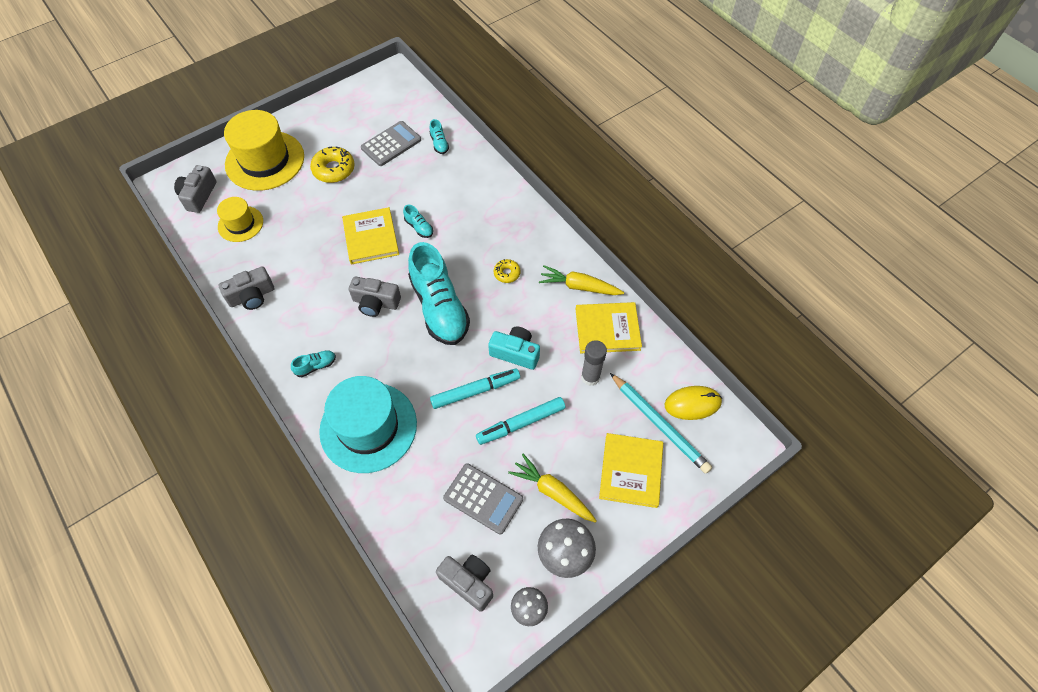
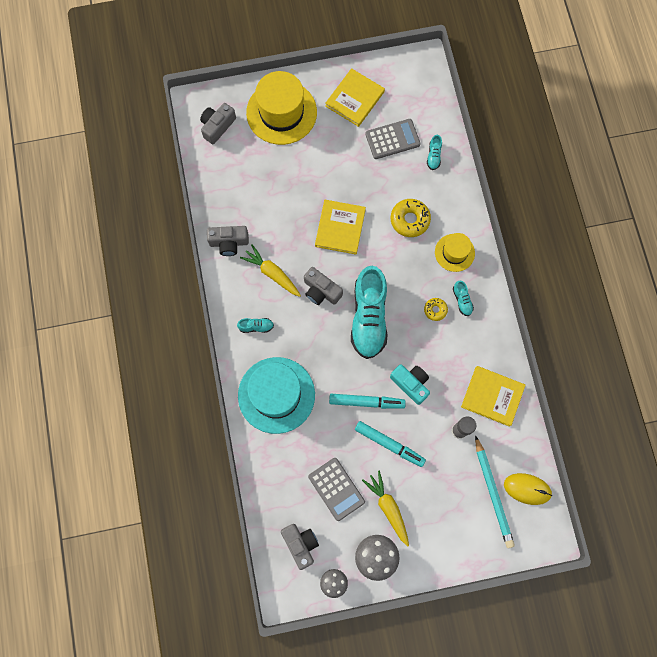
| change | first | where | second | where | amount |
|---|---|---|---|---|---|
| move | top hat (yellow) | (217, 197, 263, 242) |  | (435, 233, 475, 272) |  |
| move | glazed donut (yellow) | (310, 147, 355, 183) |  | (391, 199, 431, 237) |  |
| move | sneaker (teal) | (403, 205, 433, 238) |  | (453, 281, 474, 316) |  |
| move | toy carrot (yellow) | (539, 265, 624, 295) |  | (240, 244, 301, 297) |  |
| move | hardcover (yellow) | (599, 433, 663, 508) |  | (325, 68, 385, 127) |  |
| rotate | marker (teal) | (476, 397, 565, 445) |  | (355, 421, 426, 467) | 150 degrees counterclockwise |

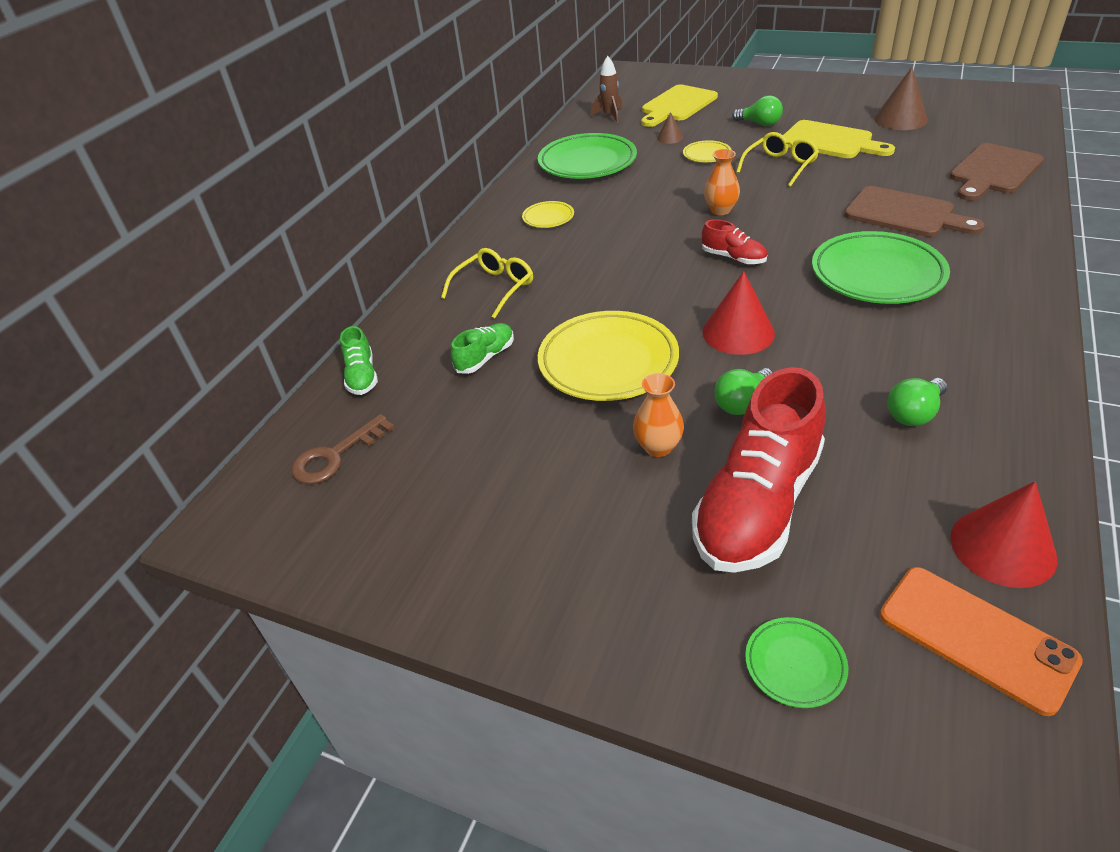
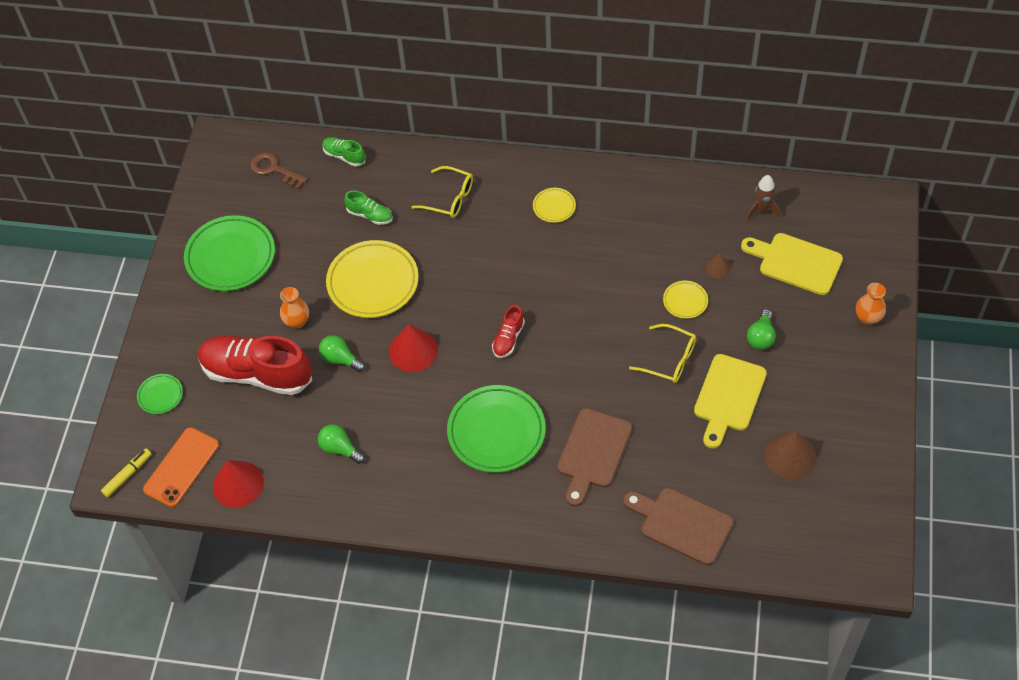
| change | first | where | second | where | amount |
|---|---|---|---|---|---|
| insert |  |  | marker (yellow) | (101, 449, 151, 497) |  |
| move | flat dish (green) | (538, 133, 637, 179) |  | (184, 215, 275, 291) |  |
| move | tall vase (orange) | (704, 149, 740, 215) |  | (856, 283, 886, 325) |  |
| rotate | sneaker (green) | (340, 326, 378, 395) |  | (322, 137, 366, 167) | 60 degrees clockwise |

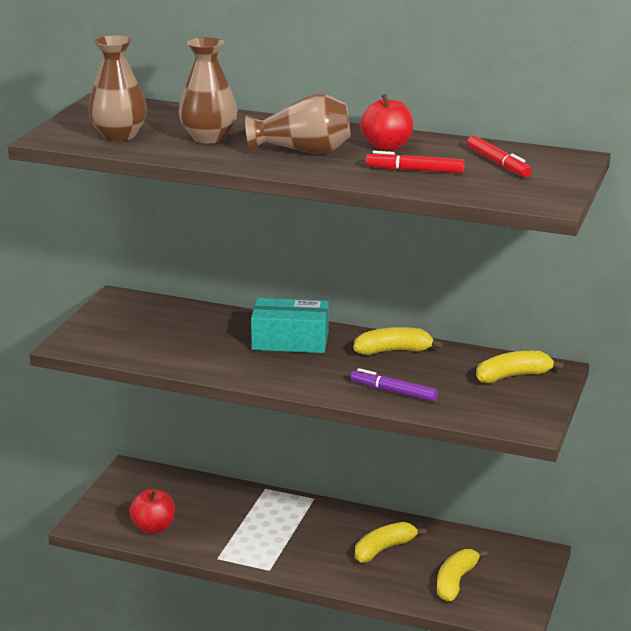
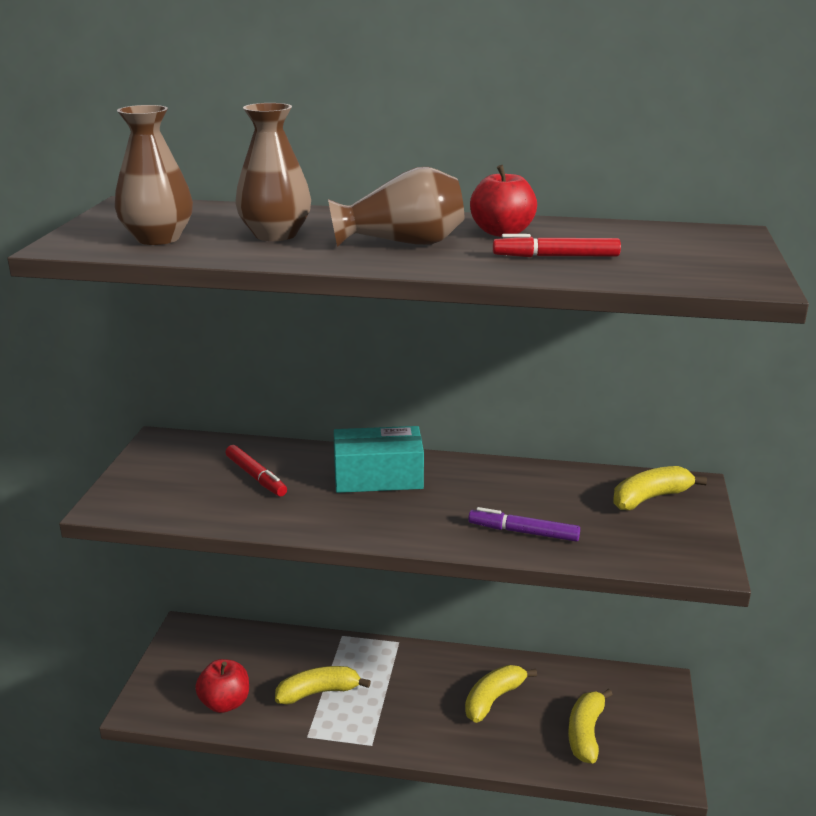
| change | first | where | second | where | amount |
|---|---|---|---|---|---|
| move | banana (yellow) | (353, 327, 443, 355) |  | (275, 666, 371, 705) |  |
| move | marker (crimson) | (467, 136, 532, 177) |  | (226, 445, 287, 497) |  |

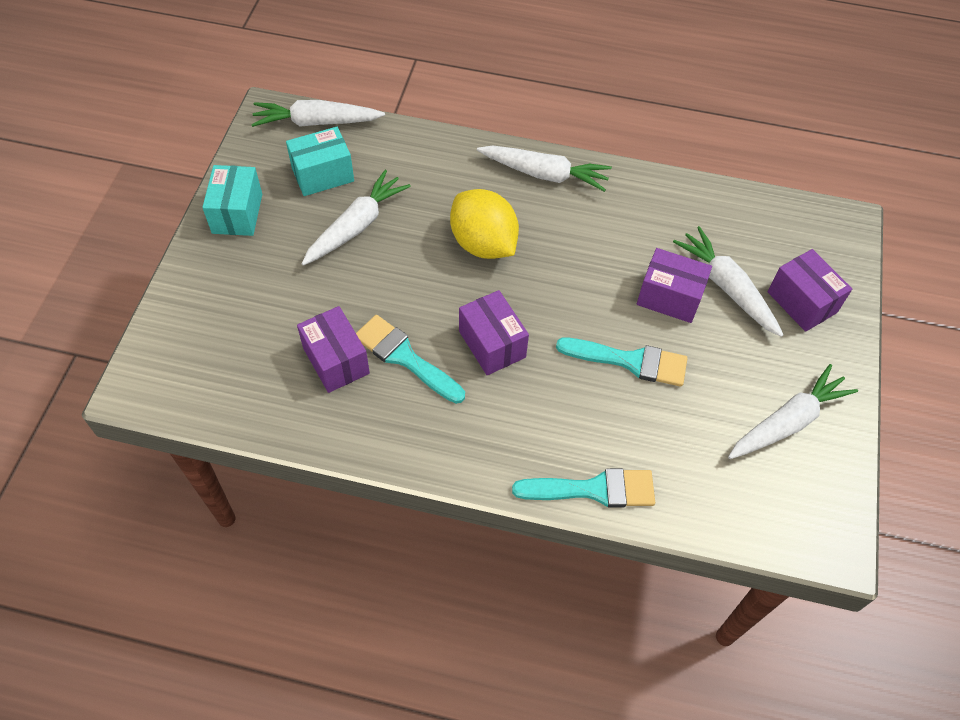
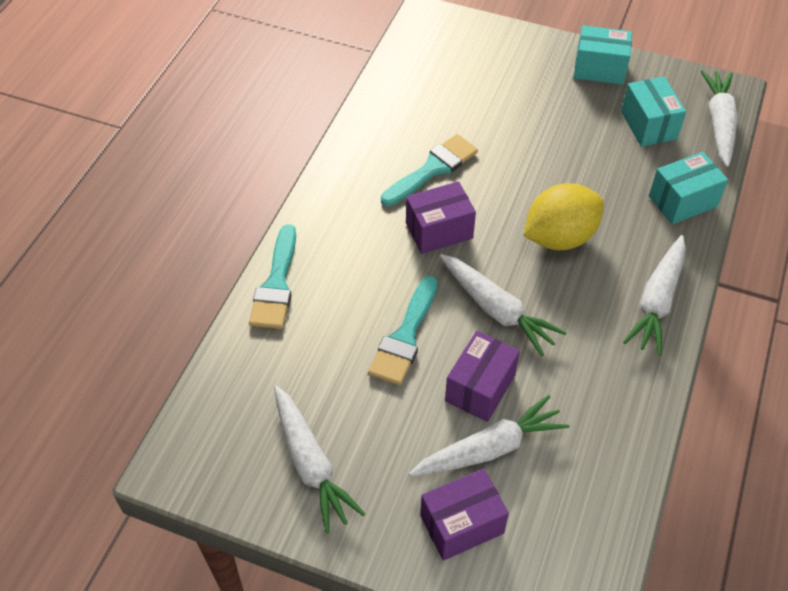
| change | first | where | second | where | amount |
|---|---|---|---|---|---|
| delete | box (purple) | (297, 306, 370, 393) |  |  |  |
| insert |  |  | box (teal) | (649, 152, 728, 224) |  |
| move | toy carrot (white) | (301, 170, 411, 266) |  | (440, 254, 566, 356) |  |

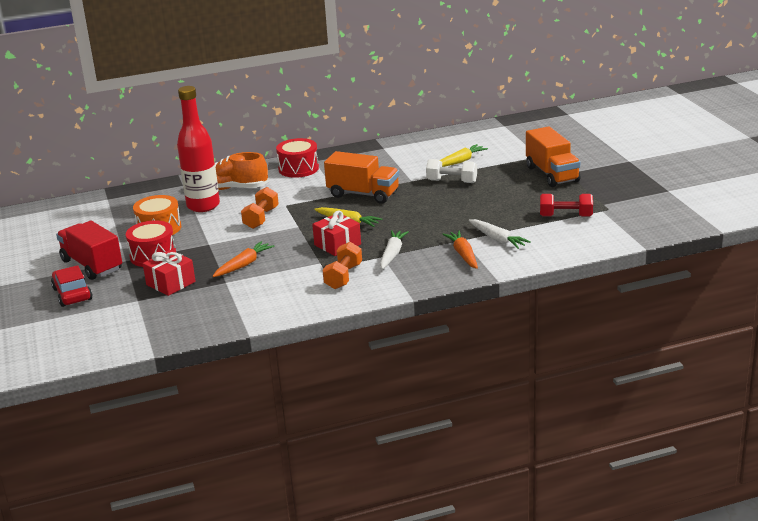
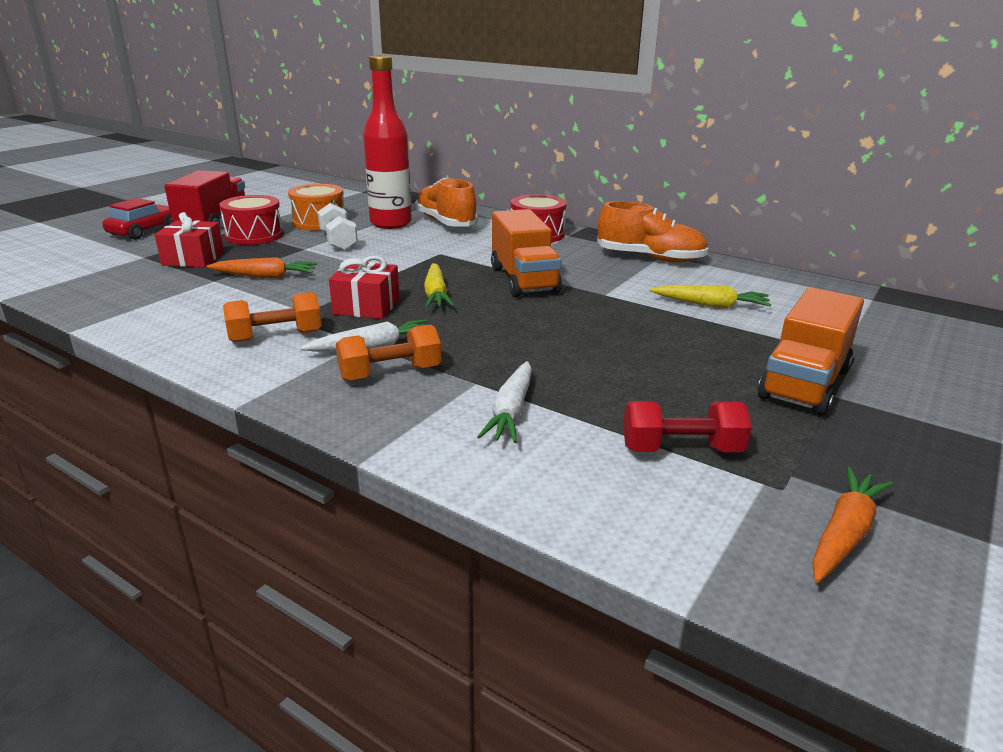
| change | first | where | second | where | amount |
|---|---|---|---|---|---|
| insert |  |  | sneaker (orange) | (597, 201, 708, 263) |  |
| move | free weight (orange) | (241, 187, 279, 229) |  | (336, 324, 441, 381) |  |
| move | free weight (white) | (426, 159, 477, 183) |  | (318, 203, 358, 251) |  |
| move | toy carrot (orange) | (442, 231, 478, 269) |  | (812, 467, 893, 583) |  |
| rotate | free weight (crimson) | (540, 194, 593, 217) |  | (623, 401, 752, 452) | 60 degrees counterclockwise |

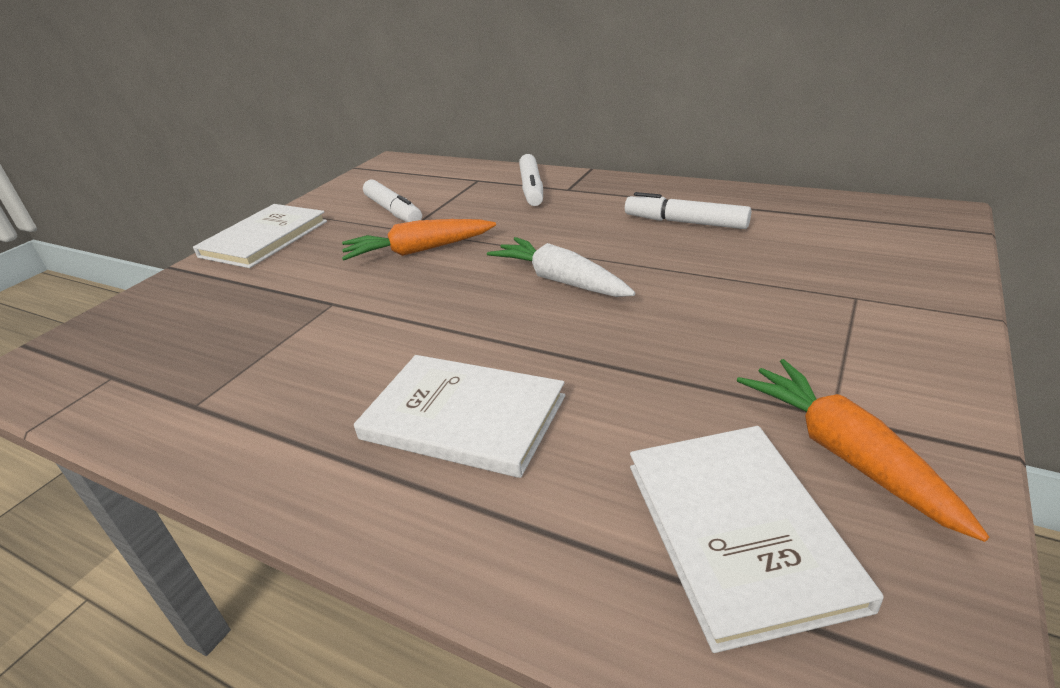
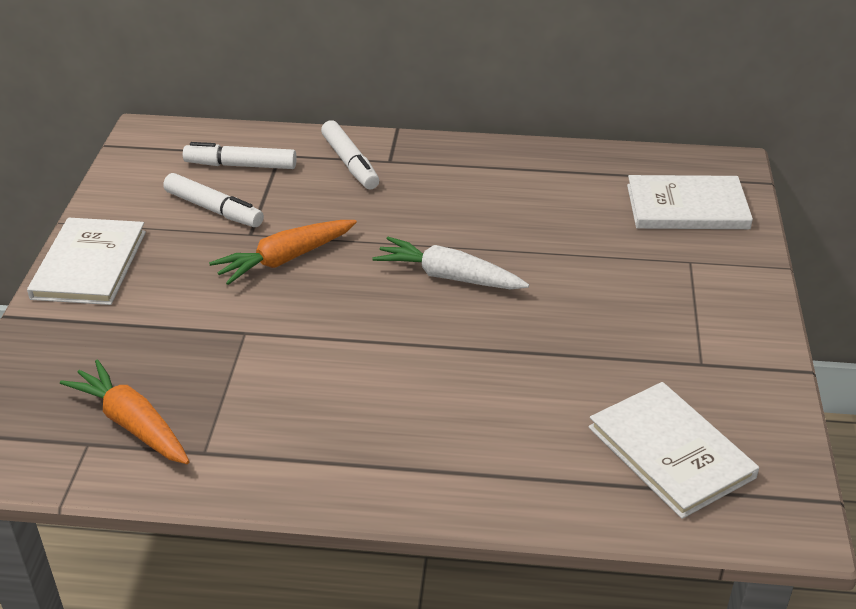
| change | first | where | second | where | amount |
|---|---|---|---|---|---|
| move | hardcover (white) | (354, 355, 565, 478) |  | (627, 175, 753, 229) |  |
| move | marker (white) | (625, 192, 751, 229) |  | (183, 142, 297, 169) |  |
| move | toy carrot (orange) | (737, 359, 989, 542) |  | (60, 359, 189, 464) |  |

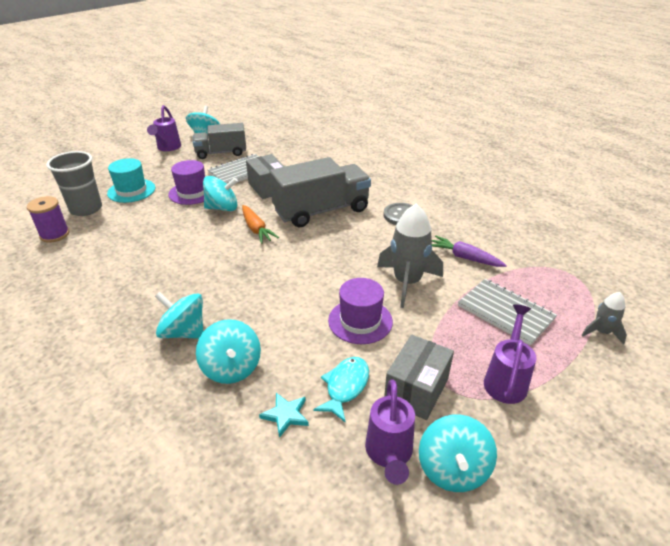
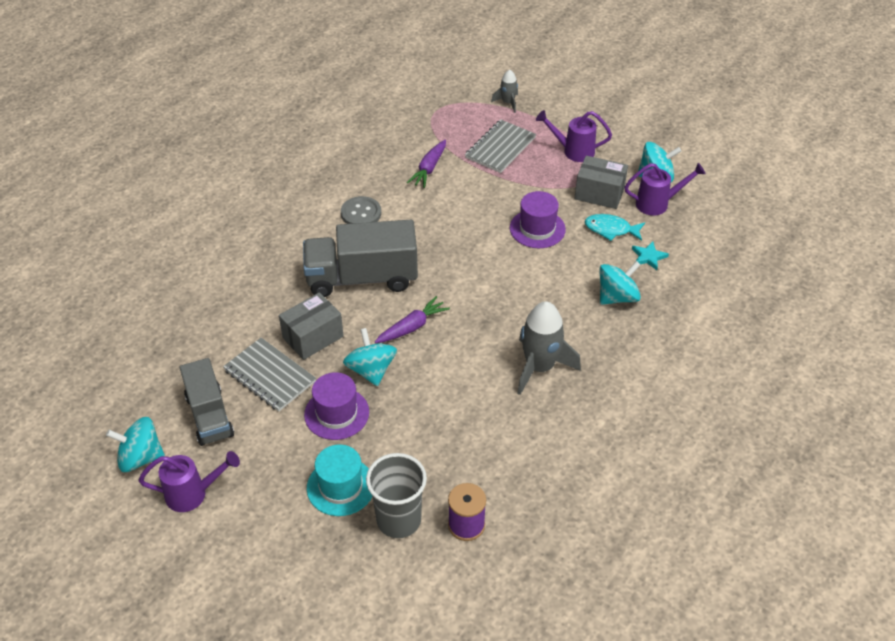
| change | first | where | second | where | amount |
|---|---|---|---|---|---|
| delete | toy top (teal) | (155, 292, 203, 339) |  |  |  |
| move | toy rocket (gray) | (377, 204, 443, 308) |  | (517, 301, 581, 395) |  |
| recolor | toy carrot (orange) | (242, 205, 279, 244) | toy carrot (purple) | (375, 296, 450, 343) |  |
| rotate | truck (gray) | (270, 157, 371, 227) |  | (303, 220, 418, 297) | 60 degrees counterclockwise |

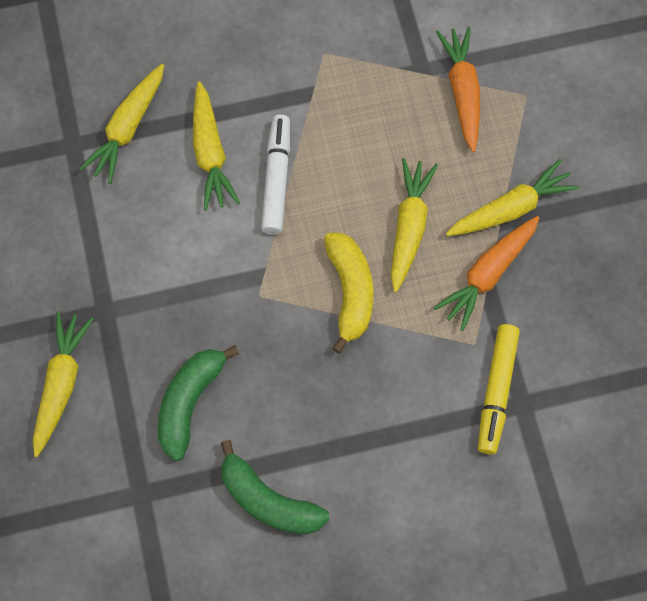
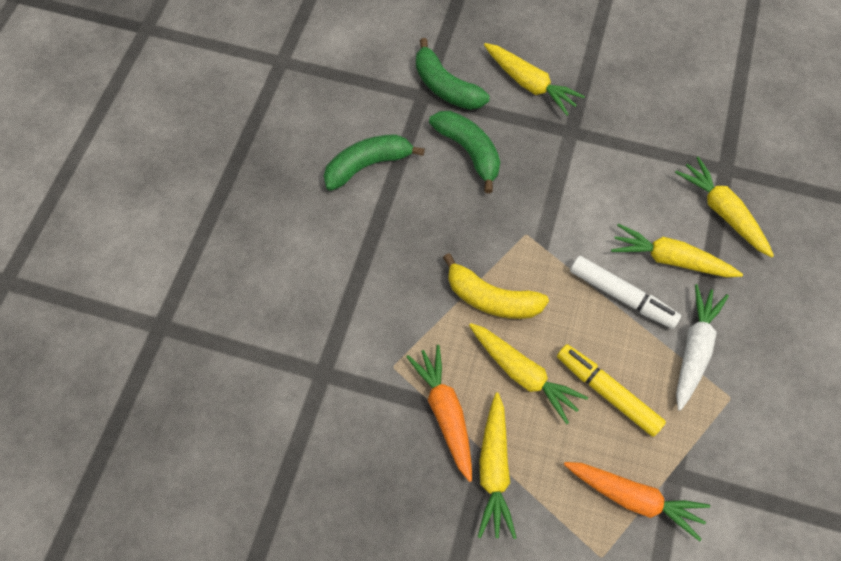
| change | first | where | second | where | amount |
|---|---|---|---|---|---|
| insert |  |  | banana (green) | (416, 38, 489, 110) |  |
| insert |  |  | toy carrot (white) | (676, 284, 729, 411) |  |
| move | marker (yellow) | (478, 324, 520, 455) |  | (557, 344, 666, 437) |  |

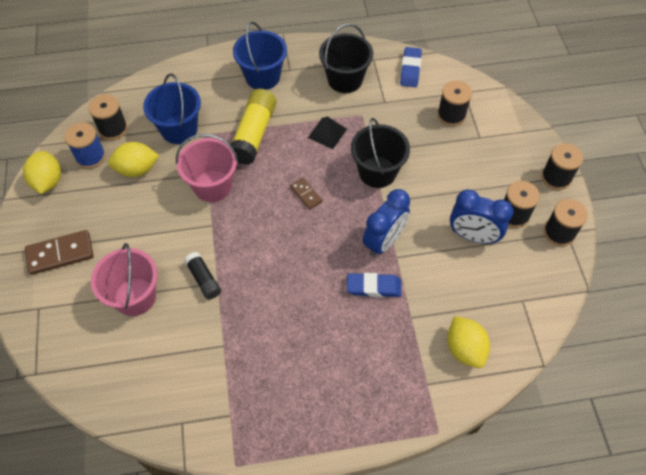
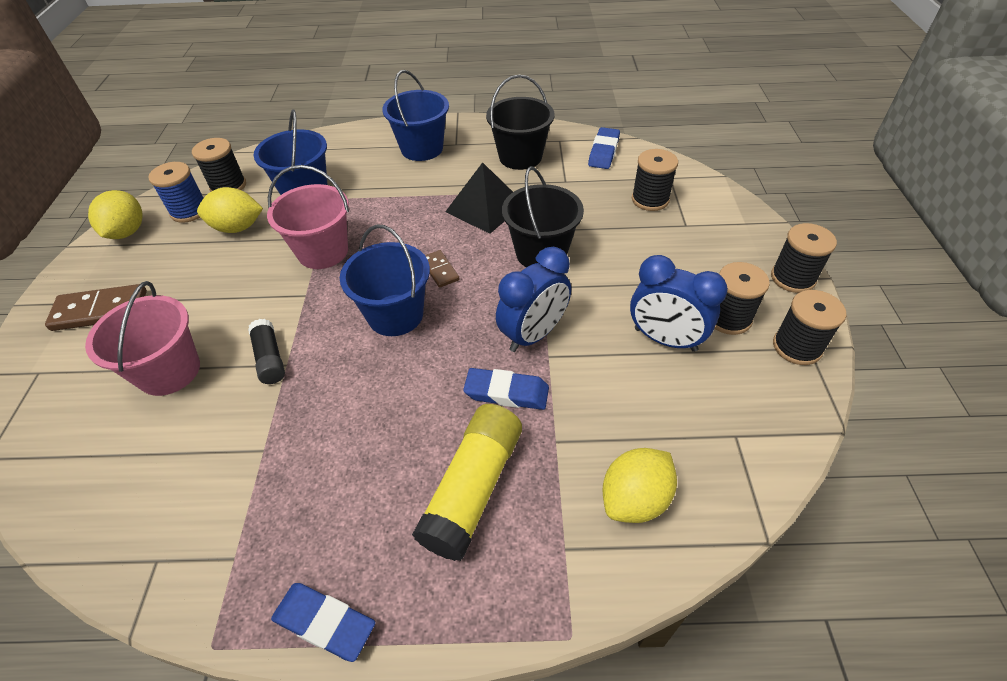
| change | first | where | second | where | amount |
|---|---|---|---|---|---|
| insert |  |  | pencil eraser (royal blue) | (271, 583, 375, 662) |  |
| insert |  |  | bucket (royal blue) | (340, 224, 430, 336) |  |
| move | glue stick (yellow) | (231, 89, 276, 165) |  | (412, 404, 522, 561) |  |
| rotate | toy lemon (yellow) | (447, 316, 490, 368) |  | (603, 448, 677, 523) | 60 degrees clockwise |
| resize | pyramid (ebony) | (308, 116, 347, 149) |  | (445, 162, 513, 234) | x1.53 |

